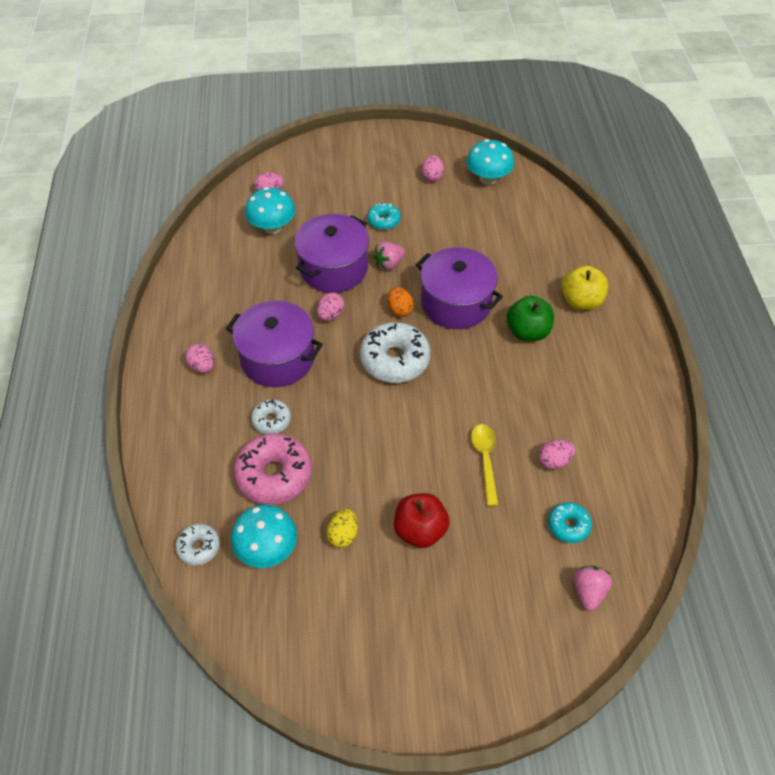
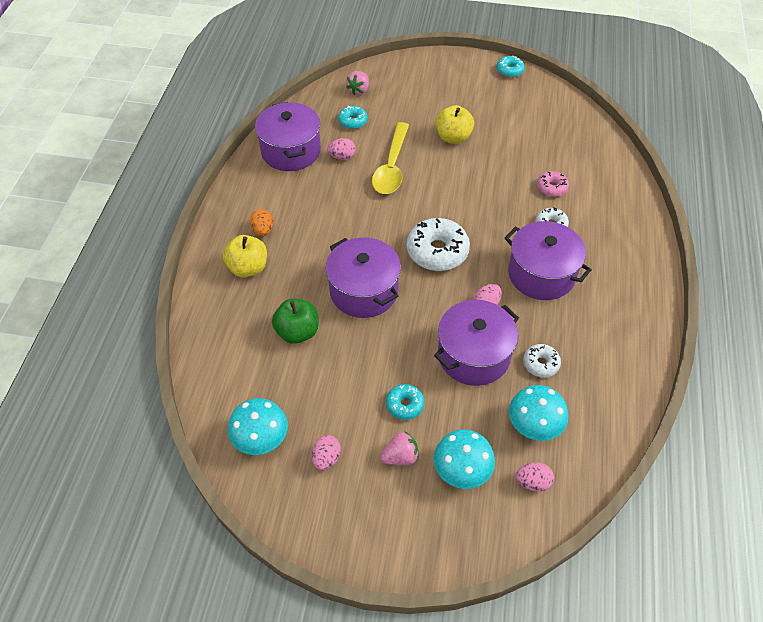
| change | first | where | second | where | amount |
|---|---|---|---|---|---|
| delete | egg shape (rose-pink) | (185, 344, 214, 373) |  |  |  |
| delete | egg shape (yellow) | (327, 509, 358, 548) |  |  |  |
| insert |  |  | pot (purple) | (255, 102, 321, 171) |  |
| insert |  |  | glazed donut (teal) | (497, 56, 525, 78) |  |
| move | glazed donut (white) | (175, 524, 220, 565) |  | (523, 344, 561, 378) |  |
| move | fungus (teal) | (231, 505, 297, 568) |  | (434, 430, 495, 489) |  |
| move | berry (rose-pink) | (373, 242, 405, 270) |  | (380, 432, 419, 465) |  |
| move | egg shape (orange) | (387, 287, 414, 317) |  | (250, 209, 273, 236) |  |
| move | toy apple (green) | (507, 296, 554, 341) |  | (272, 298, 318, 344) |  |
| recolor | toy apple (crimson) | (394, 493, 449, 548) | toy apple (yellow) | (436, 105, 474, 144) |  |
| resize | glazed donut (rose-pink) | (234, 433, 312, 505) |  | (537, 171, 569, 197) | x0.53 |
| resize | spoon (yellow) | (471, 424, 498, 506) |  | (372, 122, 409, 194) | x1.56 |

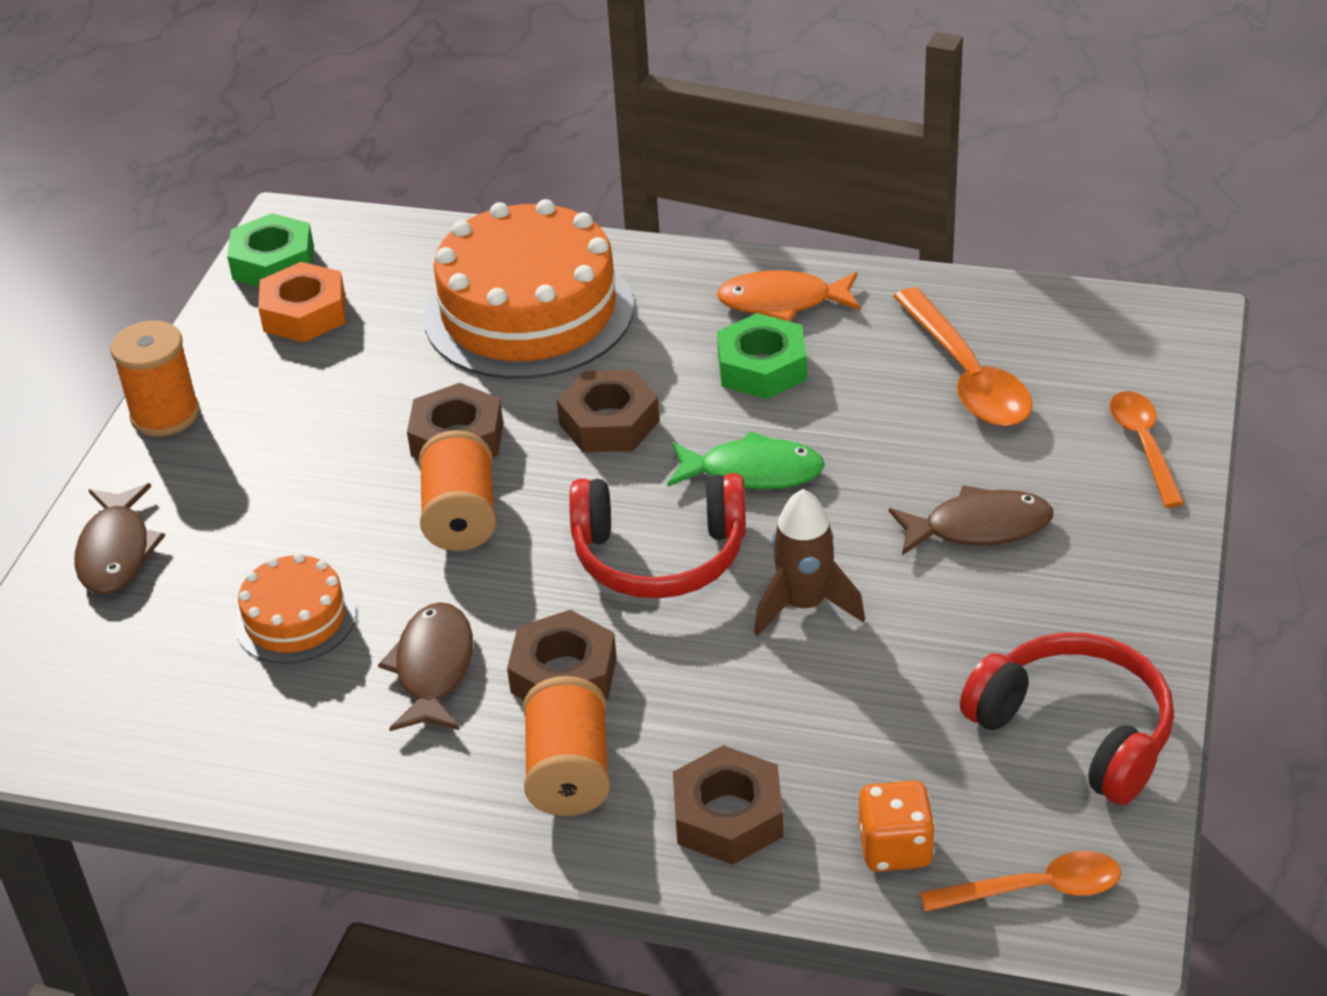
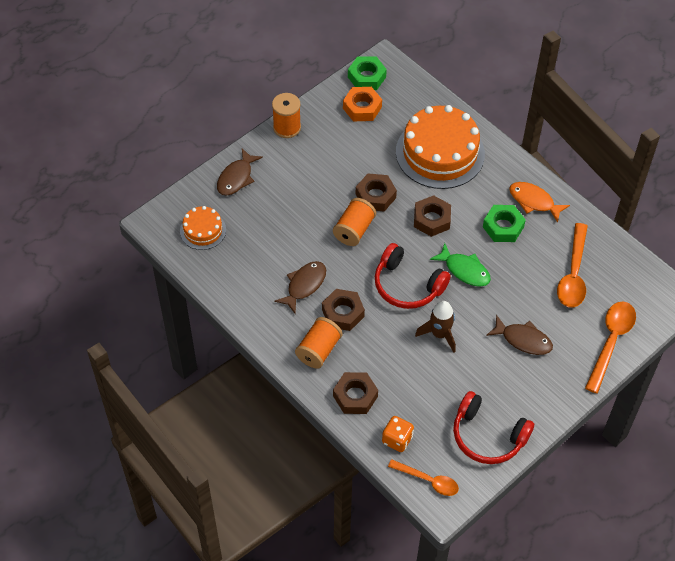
| change | first | where | second | where | amount |
|---|---|---|---|---|---|
| move | layer cake (orange) | (235, 553, 356, 664) |  | (180, 206, 226, 250) |  |
| rotate | headphones (crimson) | (960, 632, 1174, 805) |  | (453, 391, 534, 464) | 135 degrees clockwise |
| resize | spoon (orange) | (1110, 391, 1185, 508) |  | (585, 301, 636, 393) | x1.55 |

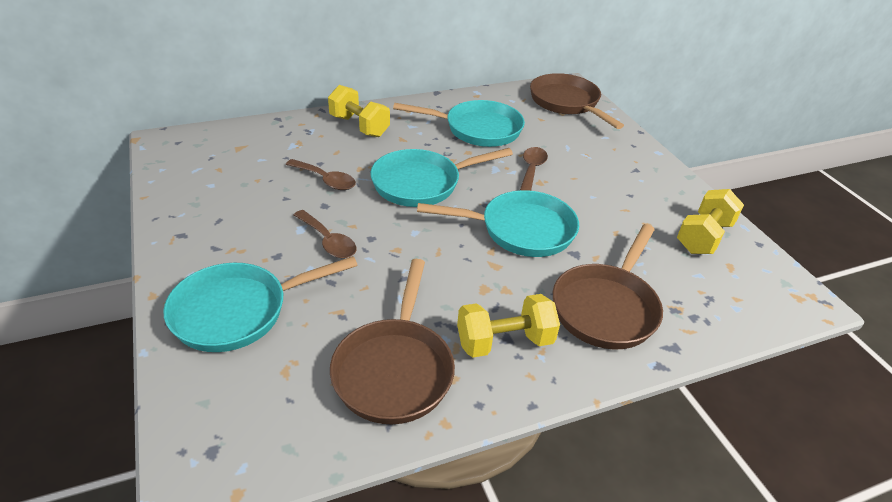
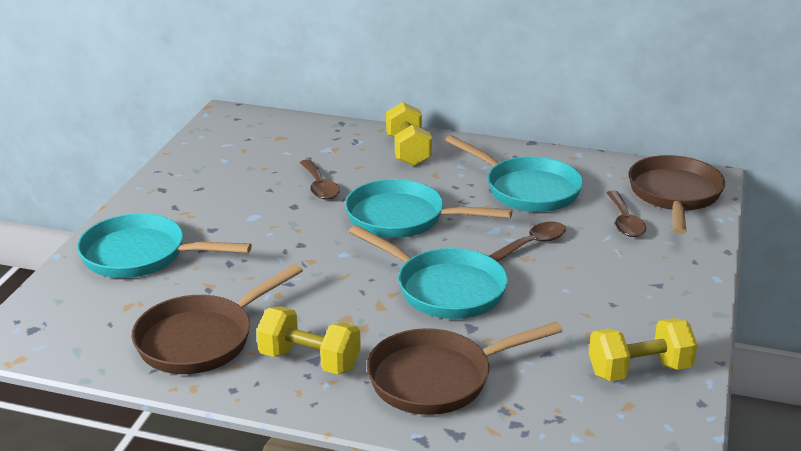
| change | first | where | second | where | amount |
|---|---|---|---|---|---|
| move | spoon (russet) | (294, 210, 356, 258) |  | (606, 191, 646, 237) |  |

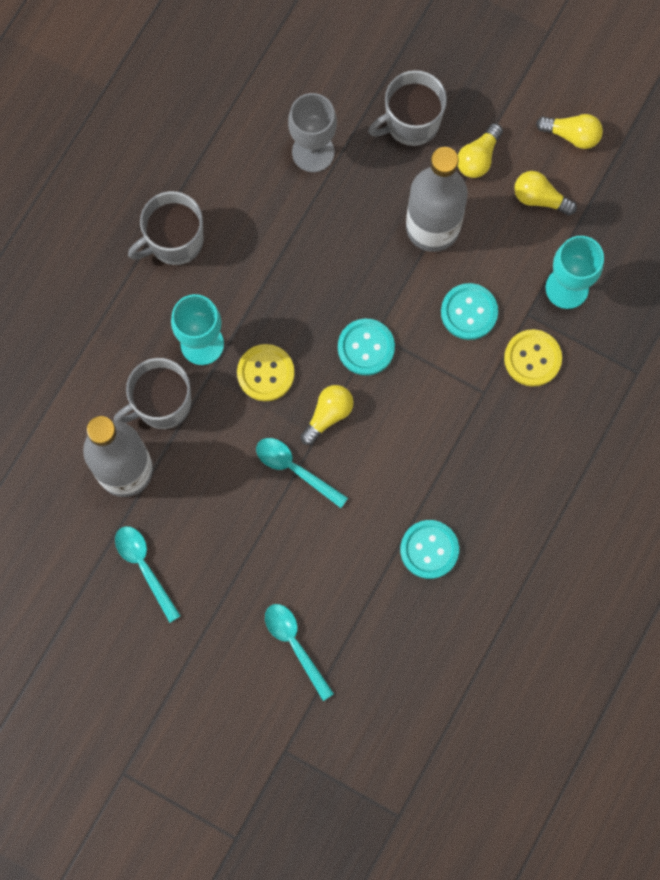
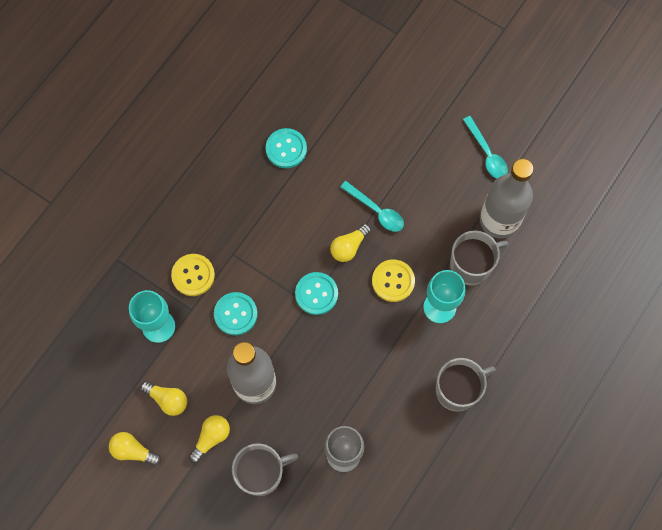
| change | first | where | second | where | amount |
|---|---|---|---|---|---|
| delete | spoon (teal) | (265, 604, 334, 701) |  |  |  |

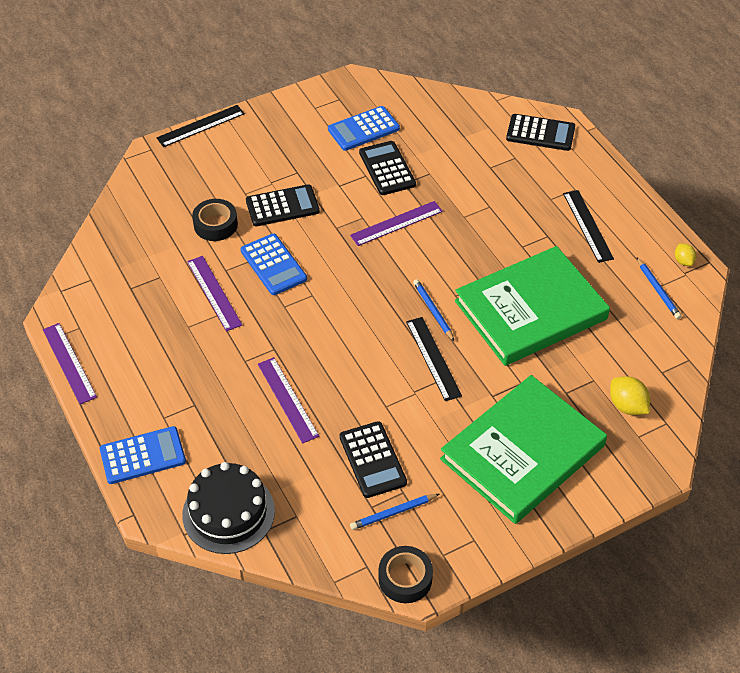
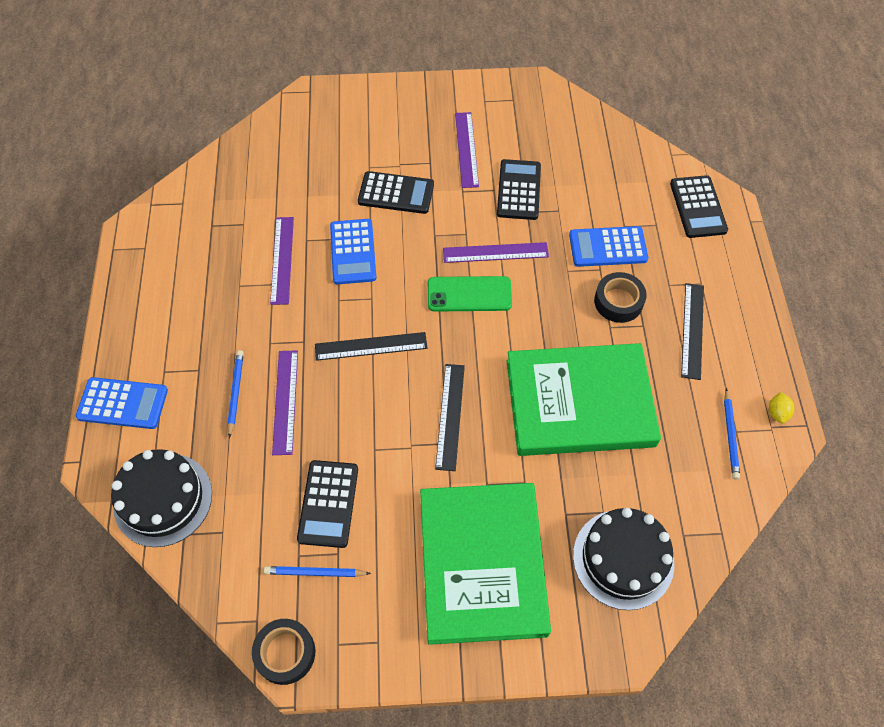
| change | first | where | second | where | amount |
|---|---|---|---|---|---|
| insert |  |  | phone (green) | (428, 276, 512, 312) |  |
| move | ruler (purple) | (43, 323, 97, 404) |  | (455, 112, 479, 188) |  |
| move | ruler (ebony) | (157, 105, 245, 147) |  | (315, 332, 427, 361) |  |
| move | tape (ebony) | (192, 199, 238, 241) |  | (594, 272, 647, 323) |  |
| move | pocket calculator (royal blue) | (328, 106, 400, 151) |  | (569, 226, 648, 267) |  |
| move | lead pencil (royal blue) | (413, 279, 455, 342) |  | (227, 350, 244, 438) |  |
| replace | toy lemon (yellow) | (610, 376, 650, 415) | layer cake (ebony) | (573, 508, 674, 610) |  |
| rotate | hardcover (green) | (440, 375, 607, 524) |  | (420, 483, 551, 645) | 75 degrees counterclockwise |
| rotate | pocket calculator (ebony) | (506, 114, 575, 151) |  | (670, 175, 728, 238) | 45 degrees clockwise |

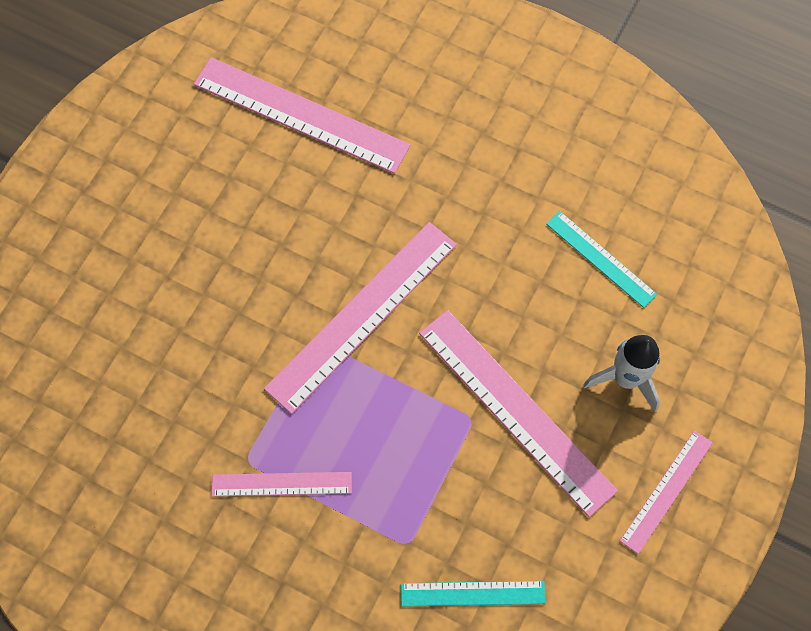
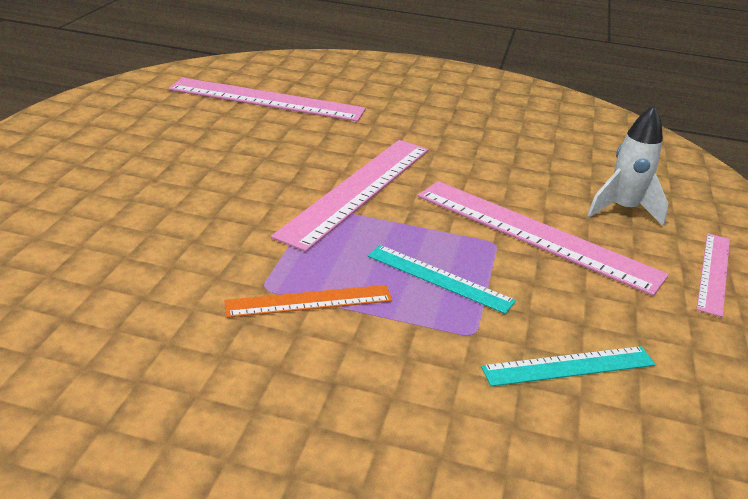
| change | first | where | second | where | amount |
|---|---|---|---|---|---|
| move | ruler (teal) | (546, 211, 657, 308) |  | (368, 245, 516, 314) |  |
| recolor | ruler (rose-pink) | (212, 472, 352, 497) | ruler (orange) | (224, 285, 392, 318) |  |

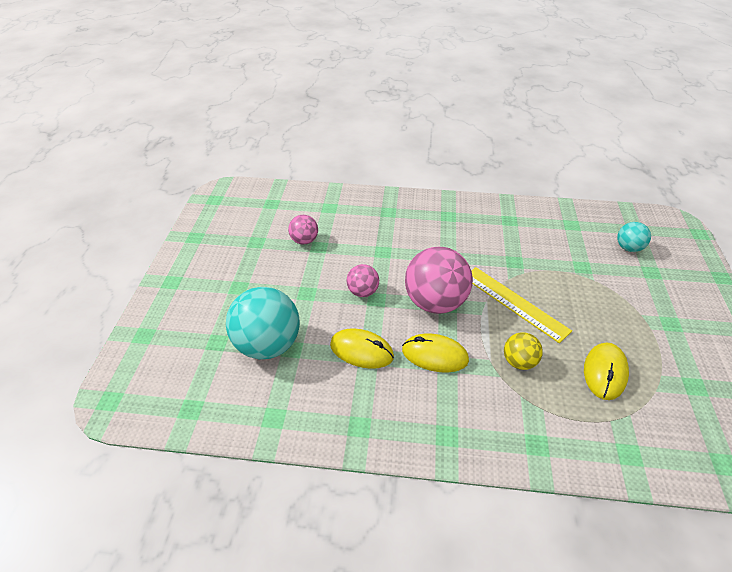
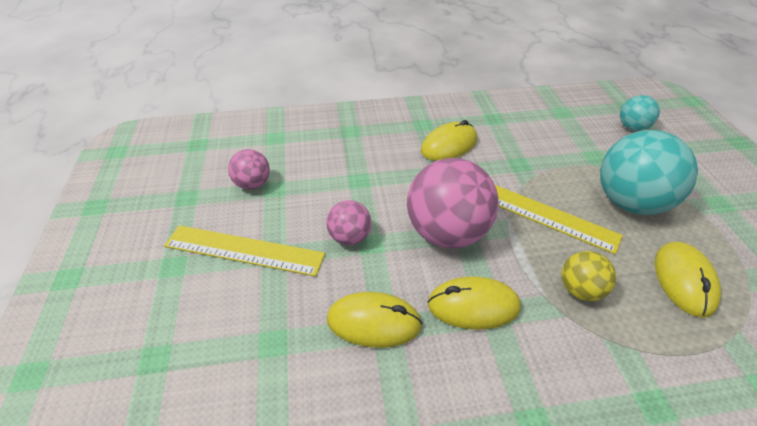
| change | first | where | second | where | amount |
|---|---|---|---|---|---|
| insert |  |  | ruler (yellow) | (164, 225, 325, 277) |  |
| insert |  |  | mouse (yellow) | (421, 120, 477, 161) |  |
| move | play ball (teal) | (226, 287, 300, 359) |  | (600, 130, 698, 215) |  |

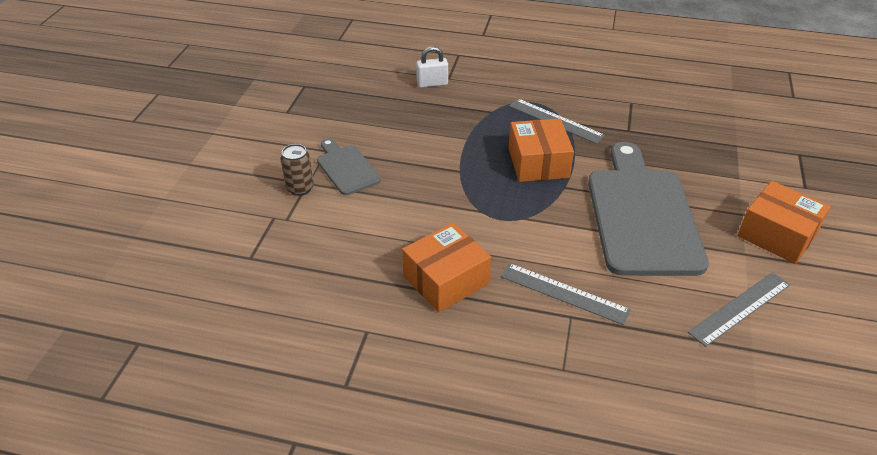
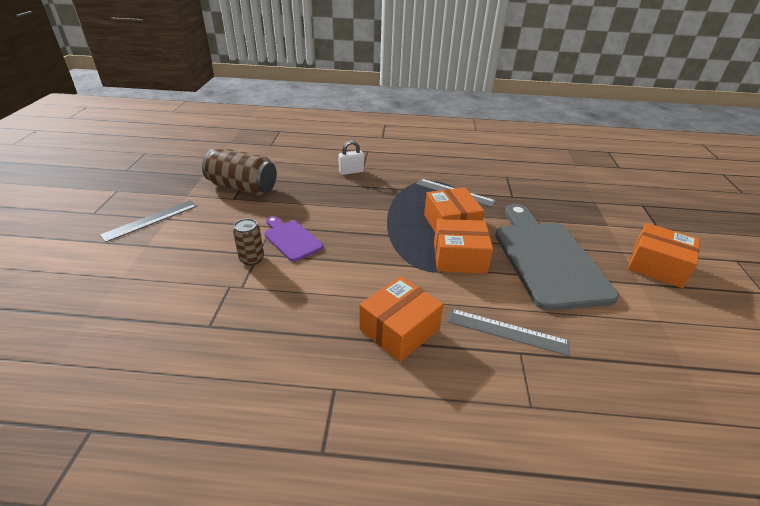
| change | first | where | second | where | amount |
|---|---|---|---|---|---|
| insert |  |  | tin (russet) | (202, 148, 277, 195) |  |
| insert |  |  | box (orange) | (434, 219, 493, 274) |  |
| move | ruler (gray) | (688, 272, 790, 347) |  | (100, 200, 197, 242) |  |
| recolor | chopping board (gray) | (317, 138, 381, 195) | chopping board (purple) | (264, 216, 323, 262) |  |

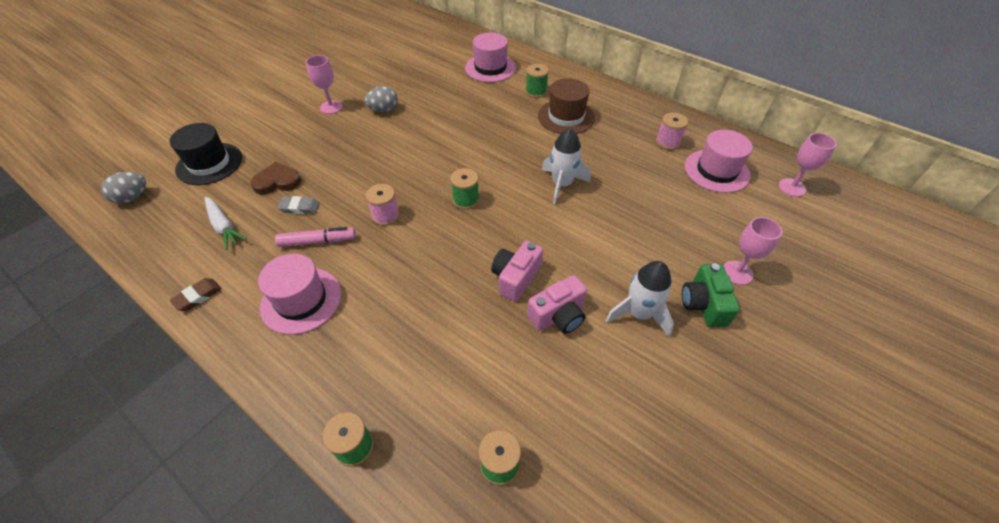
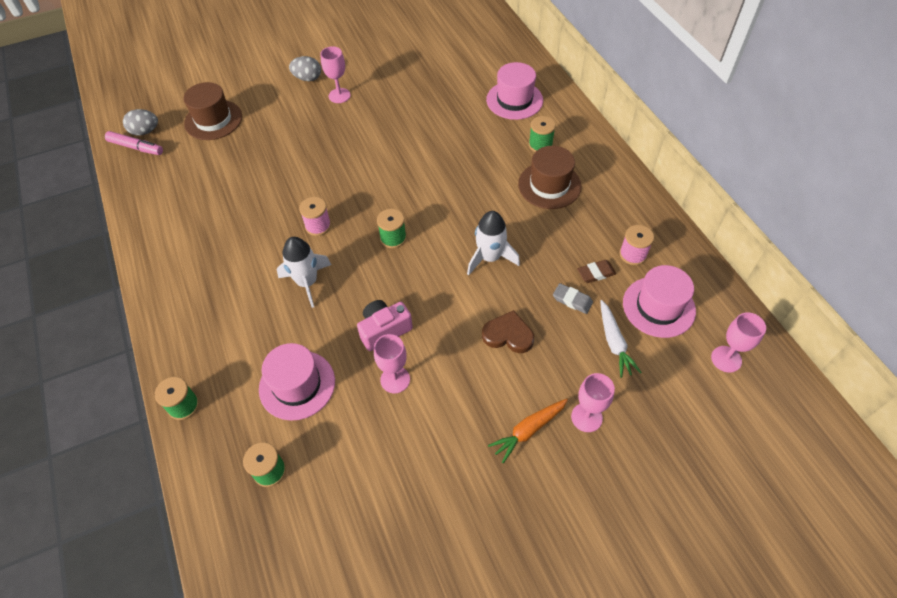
| change | first | where | second | where | amount |
|---|---|---|---|---|---|
| move | pencil eraser (russet) | (170, 278, 222, 311) |  | (577, 260, 616, 283) |  |
| move | toy carrot (white) | (205, 197, 247, 250) |  | (600, 300, 642, 378) |  |
| move | love heart (russet) | (250, 162, 301, 194) |  | (482, 310, 534, 353) |  |
| move | top hat (rose-pink) | (258, 254, 341, 335) |  | (259, 343, 335, 421) |  |
| move | marker (rose-pink) | (275, 227, 356, 247) |  | (105, 131, 163, 155) |  |
| move | pencil eraser (gray) | (278, 196, 320, 214) |  | (553, 283, 593, 314) |  |
| move | egg shape (gray) | (365, 86, 398, 112) |  | (289, 56, 321, 81) |  |
| move | toy rocket (white) | (605, 261, 674, 337) |  | (277, 237, 331, 308) |  |
| replace | photo camera (rose-pink) | (527, 275, 587, 334) | goblet (rose-pink) | (374, 334, 410, 393) |  |
| replace | photo camera (green) | (682, 263, 740, 327) | toy carrot (orange) | (488, 399, 568, 463) |  |
| recolor | top hat (ebony) | (170, 123, 242, 185) | top hat (russet) | (183, 82, 242, 140) |  |

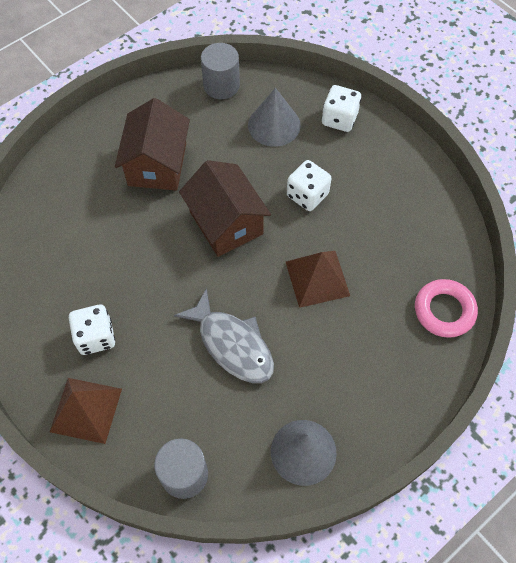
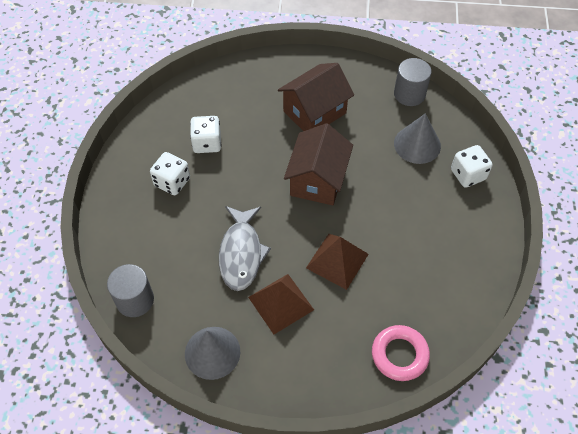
| change | first | where | second | where | amount |
|---|---|---|---|---|---|
| move | pyramid (russet) | (50, 378, 122, 444) |  | (248, 274, 314, 334) |  |
| move | die (white) | (287, 160, 331, 211) |  | (190, 116, 221, 153) |  |

